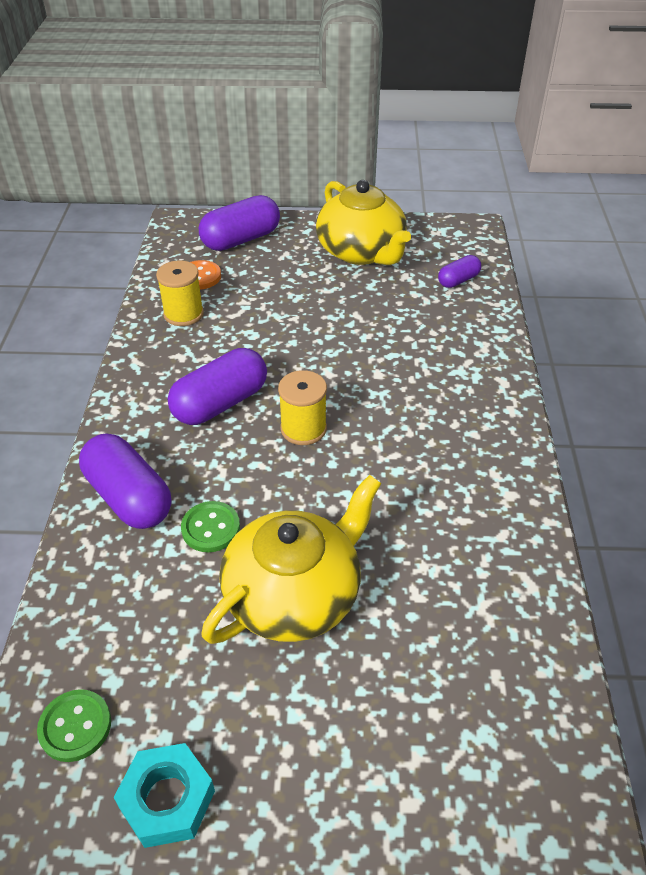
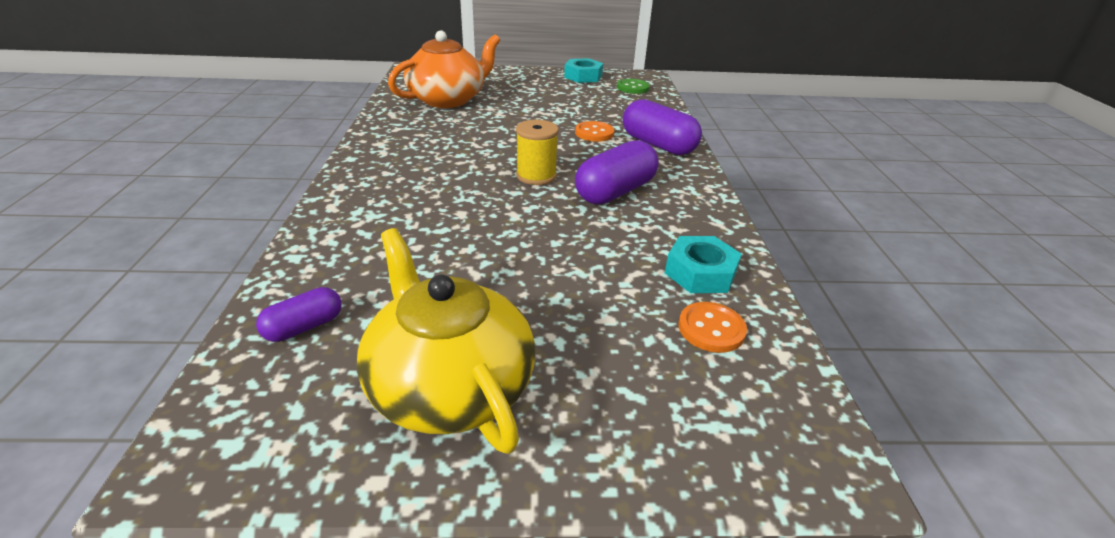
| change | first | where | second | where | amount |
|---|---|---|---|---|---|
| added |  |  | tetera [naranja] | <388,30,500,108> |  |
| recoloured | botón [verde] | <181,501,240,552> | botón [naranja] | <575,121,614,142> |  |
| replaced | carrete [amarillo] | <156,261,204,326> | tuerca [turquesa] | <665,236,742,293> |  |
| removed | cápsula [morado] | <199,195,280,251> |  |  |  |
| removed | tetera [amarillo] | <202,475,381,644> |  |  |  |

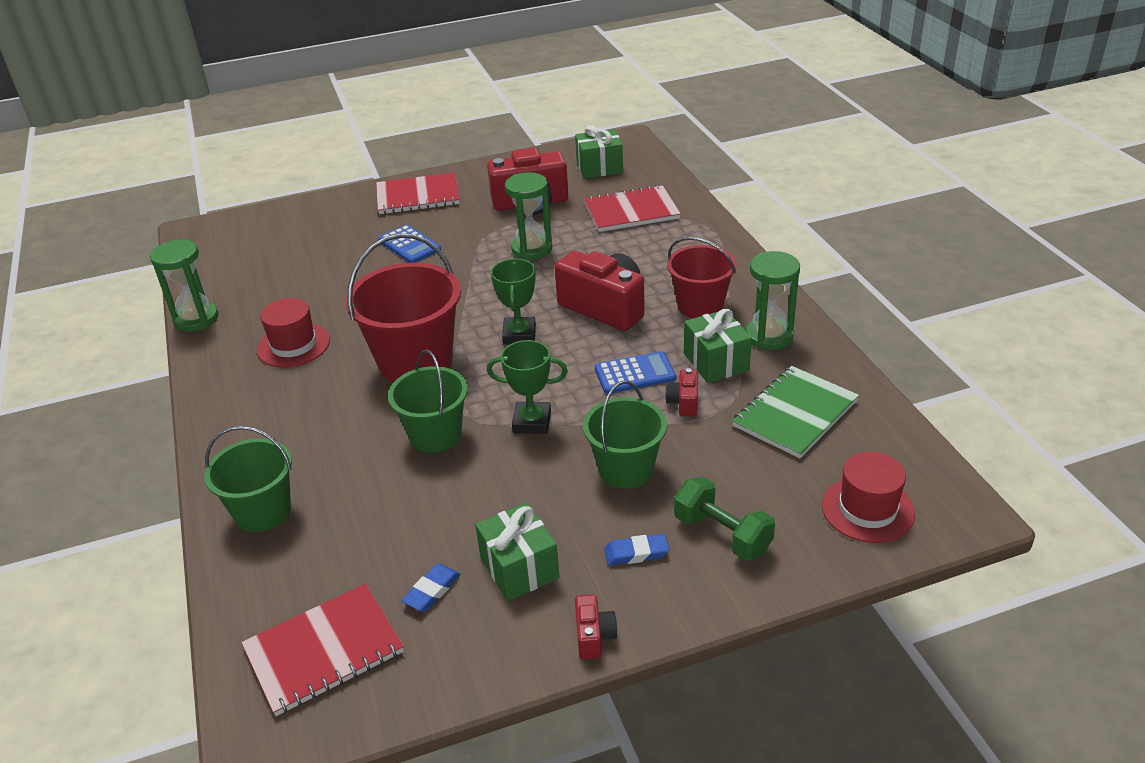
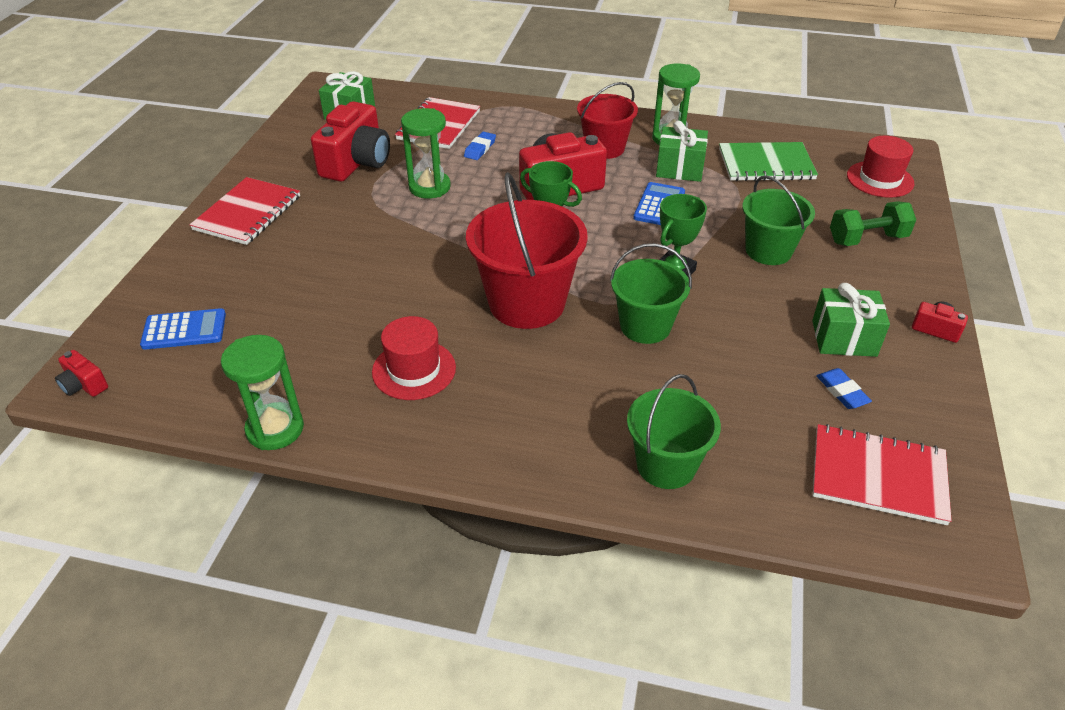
| change | first | where | second | where | amount |
|---|---|---|---|---|---|
| moved | cámara [rojo] | <665,368,698,416> |  | <55,350,108,397> |  |
| moved | calculadora [azul] | <378,225,441,263> |  | <140,308,226,350> |  |
| moved | goma de borrar [azul] | <604,534,669,566> |  | <464,132,496,160> |  |
| turned | cuaderno [verde] | <732,366,859,458> |  | <719,142,818,181> | 75 degrees counterclockwise |
| turned | cuaderno [rojo] | <241,584,404,716> |  | <813,424,952,525> | 75 degrees counterclockwise |

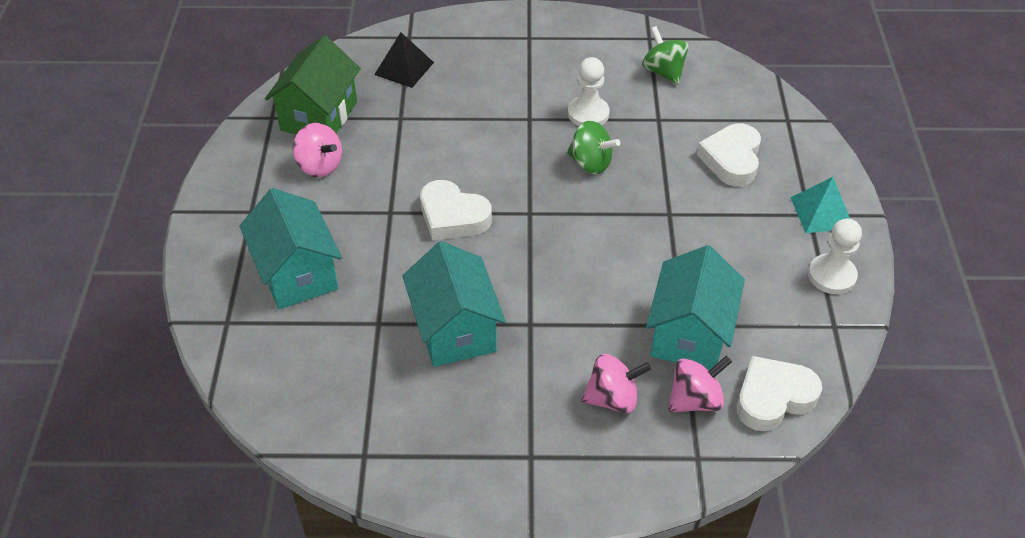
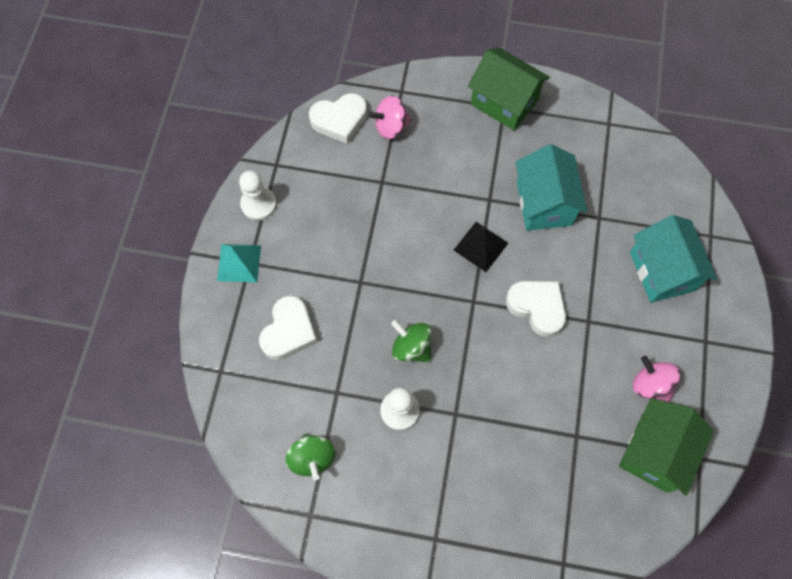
| change | first | where | second | where | amount |
|---|---|---|---|---|---|
| moved | pirámide [negro] | <374,32,434,88> |  | <454,222,508,272> |  |
| added |  |  | casa [verde] | <468,48,550,131> |  |
| removed | peonza [rosa] | <581,354,651,413> |  |  |  |
| removed | casa [turquesa] | <646,245,745,370> |  |  |  |

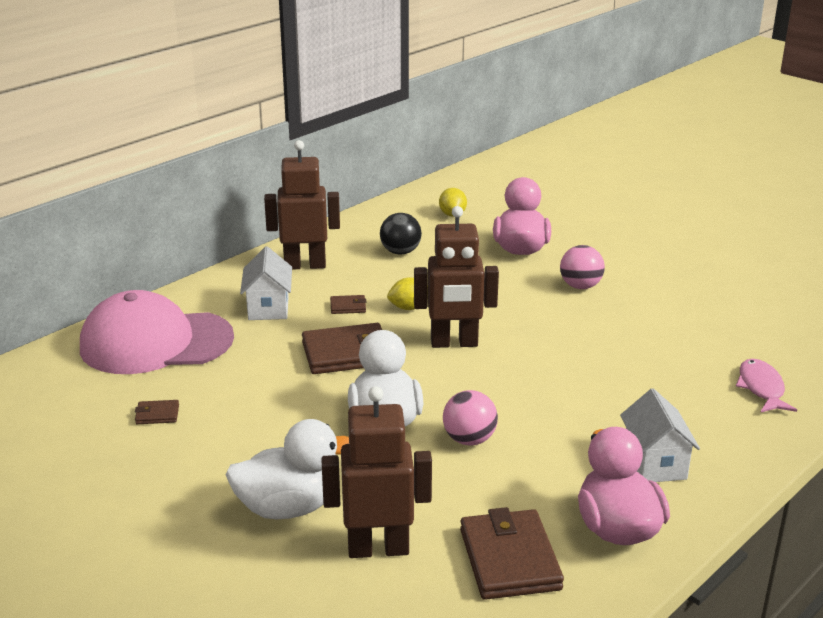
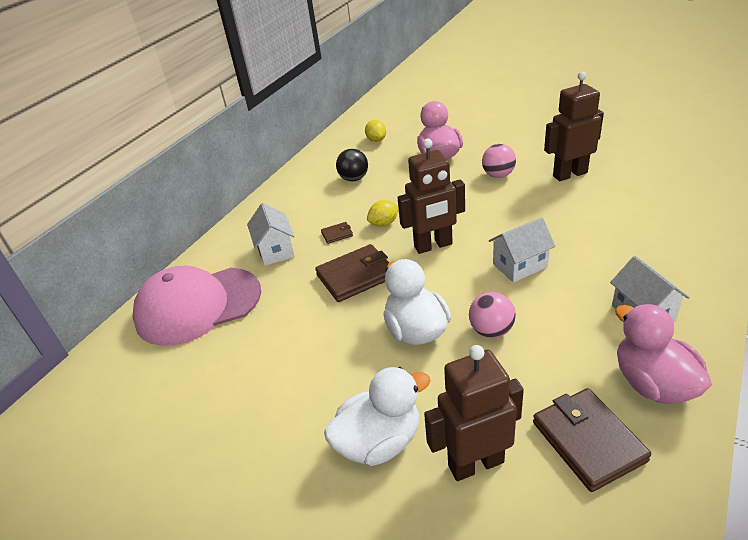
| change | first | where | second | where | amount |
|---|---|---|---|---|---|
| added |  |  | casa [blanco] | <489,217,555,283> |  |
| moved | robot [marrón] | <264,140,340,270> |  | <544,71,604,181> |  |
| removed | cartera [marrón] | <135,400,179,424> |  |  |  |
| removed | pez [rosa] | <736,359,797,412> |  |  |  |

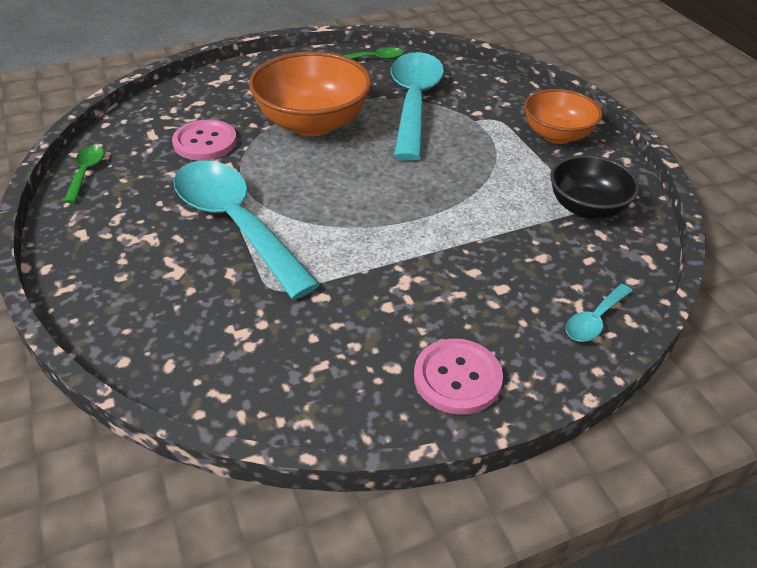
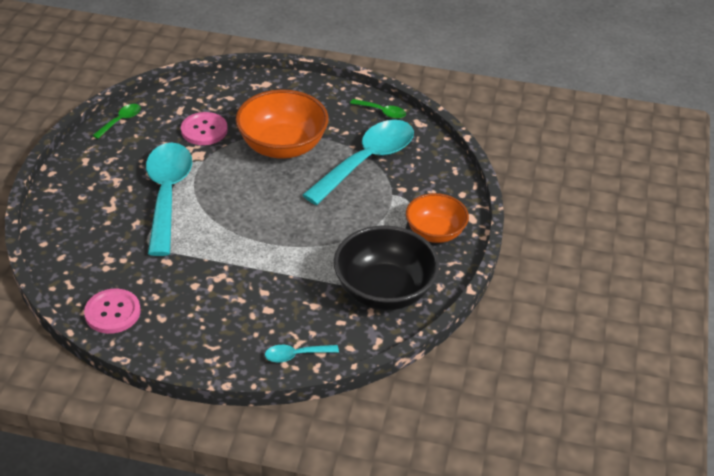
| change | first | where | second | where | amount |
|---|---|---|---|---|---|
| moved | botón [rosa] | <414,339,503,415> |  | <84,289,141,334> |  |
| resized | cuenco [negro] | <550,155,640,219> |  | <334,225,440,310> | x1.57 |

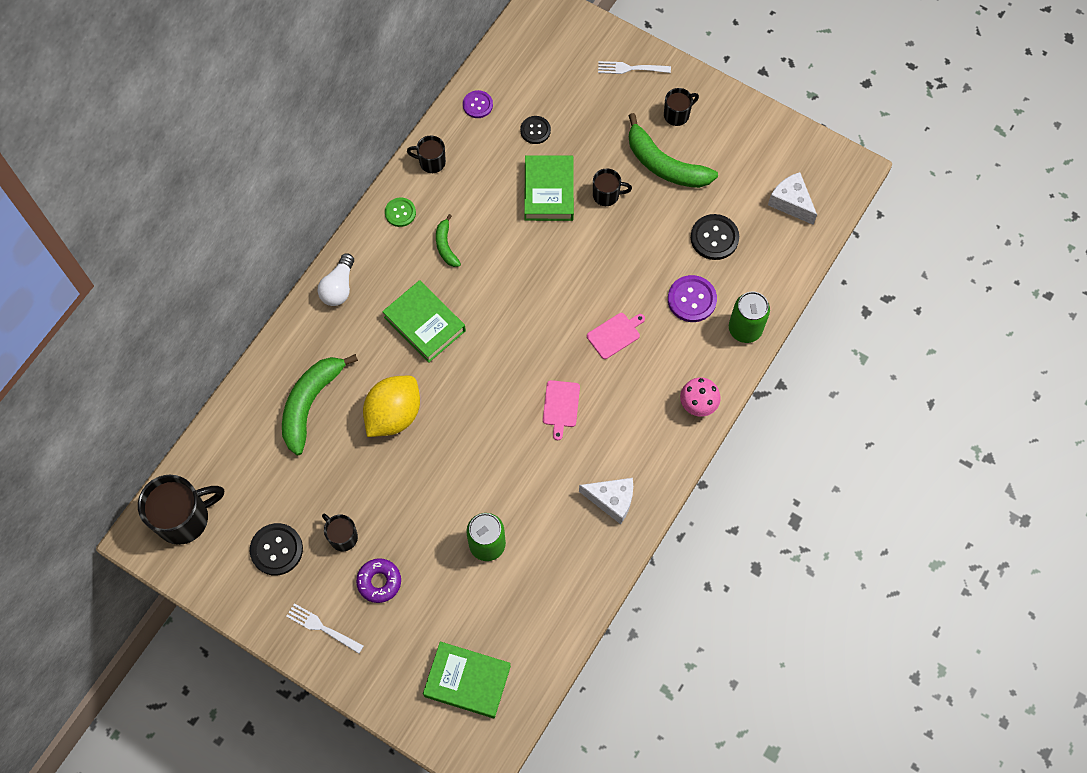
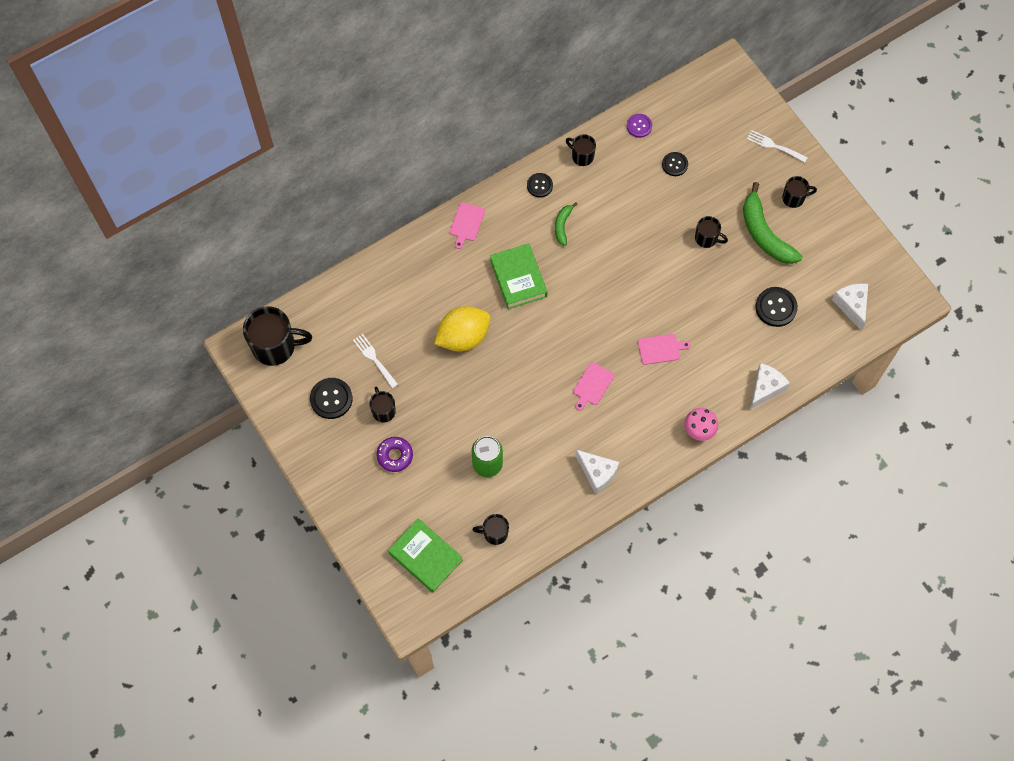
| change | first | where | second | where | amount |
|---|---|---|---|---|---|
| moved | tenedor [blanco] | <286,603,364,654> |  | <353,334,398,388> |  |
| replaced | bombilla [blanco] | <318,253,354,306> | tabla de cortar [rosa] | <450,202,485,249> |  |
| added |  |  | taza [negro] | <472,514,509,545> |  |
| recoloured | botón [verde] | <385,198,416,227> | botón [negro] | <527,173,553,198> |  |
| replaced | lata [verde] | <729,292,770,343> | queso [blanco] | <750,363,790,409> |  |
| removed | plátano [verde] | <282,354,358,455> |  |  |  |
| removed | libro [verde] | <524,155,574,221> |  |  |  |
| removed | botón [morado] | <668,275,717,322> |  |  |  |

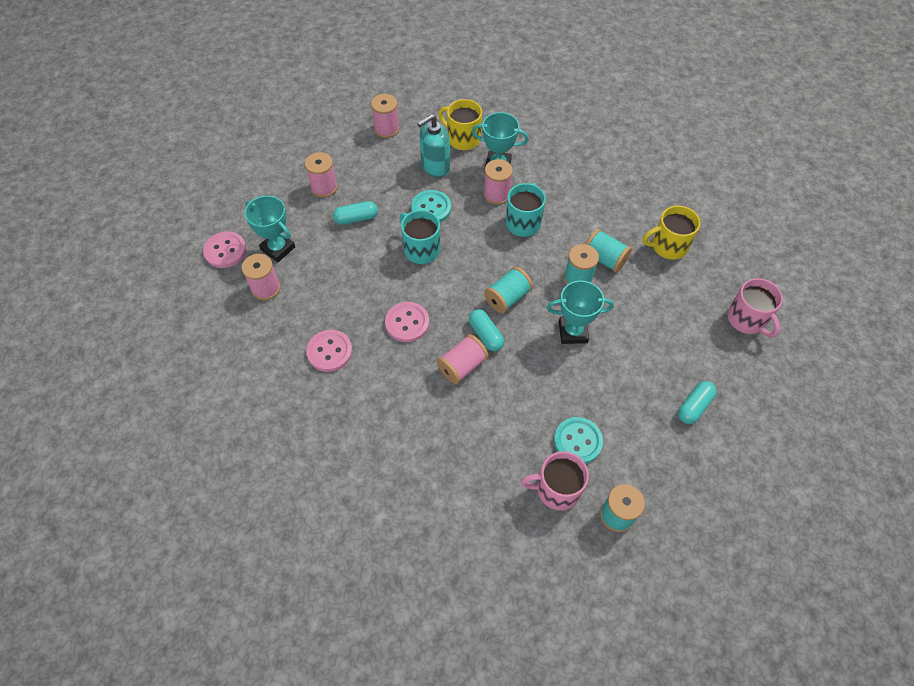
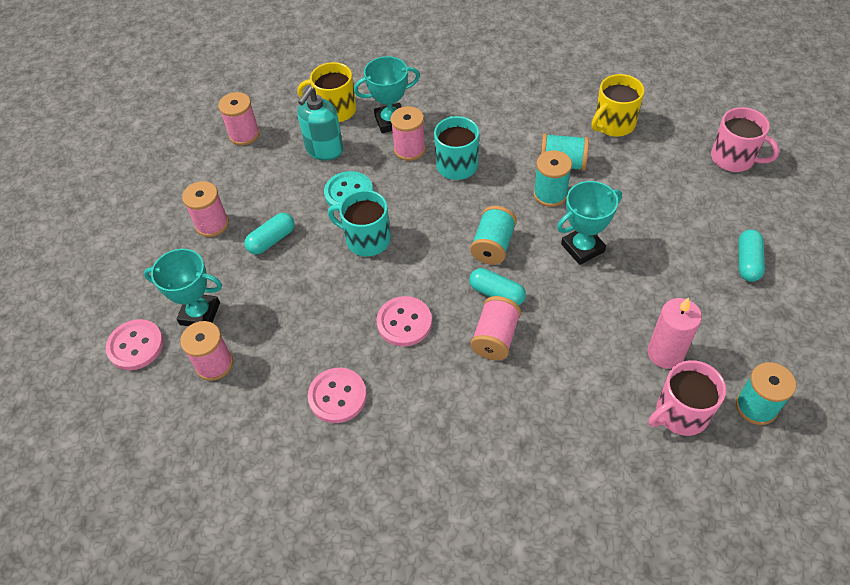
| change | first | where | second | where | amount |
|---|---|---|---|---|---|
| replaced | botón [turquesa] | <554,417,603,464> | vela [rosa] | <648,298,702,369> |  |

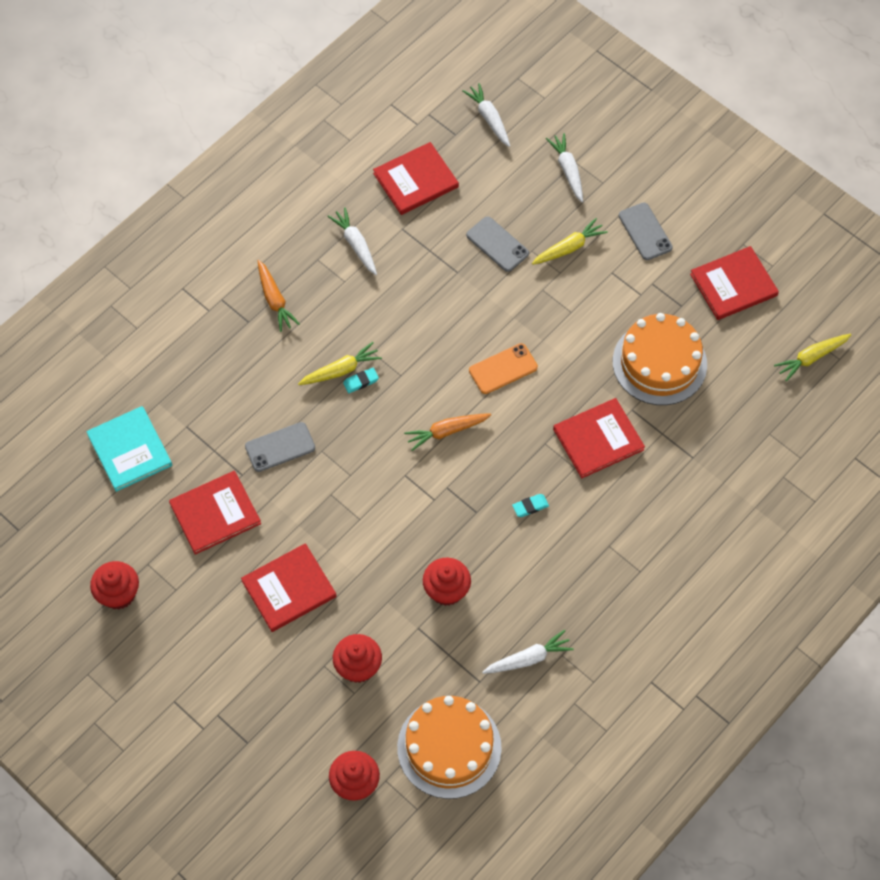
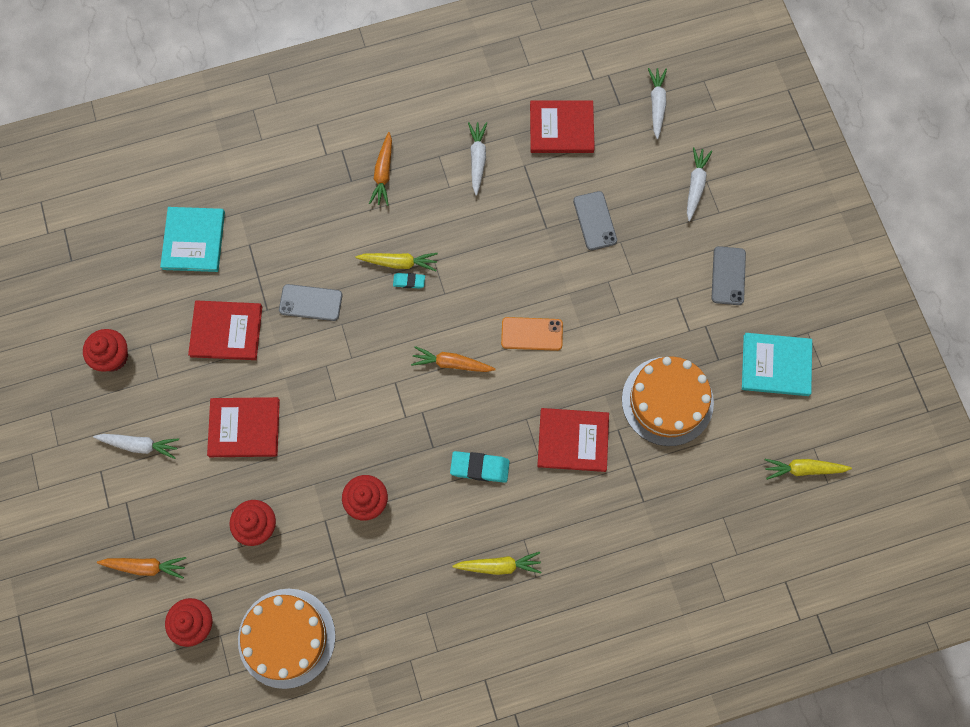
| change | first | where | second | where | amount |
|---|---|---|---|---|---|
| moved | zanahoria [blanco] | <482,630,574,674> |  | <93,434,179,459> |  |
| added |  |  | zanahoria [naranja] | <97,557,186,579> |  |
| resized | goma de borrar [turquesa] | <512,494,549,517> |  | <450,451,510,483> | x1.72 |
| moved | zanahoria [amarillo] | <532,218,608,265> |  | <452,552,542,575> |  |
| recoloured | libro [rojo] | <690,246,779,320> | libro [turquesa] | <742,333,812,396> |  |

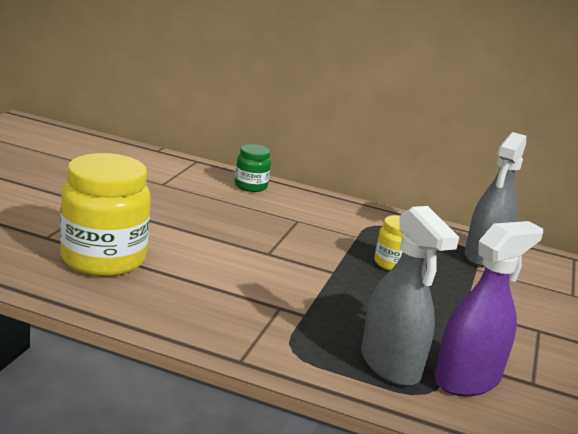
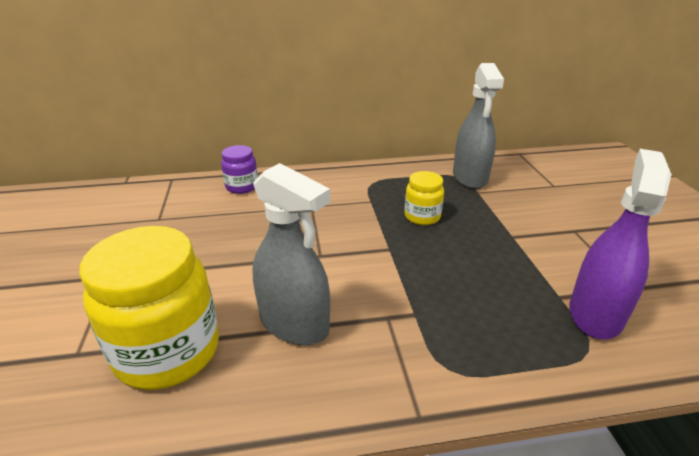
| change | first | where | second | where | amount |
|---|---|---|---|---|---|
| recoloured | tarro [verde] | <235,144,271,192> | tarro [morado] | <221,145,258,194> |  |
| moved | pulverizador [gris] | <361,206,459,386> |  | <253,163,330,346> |  |

